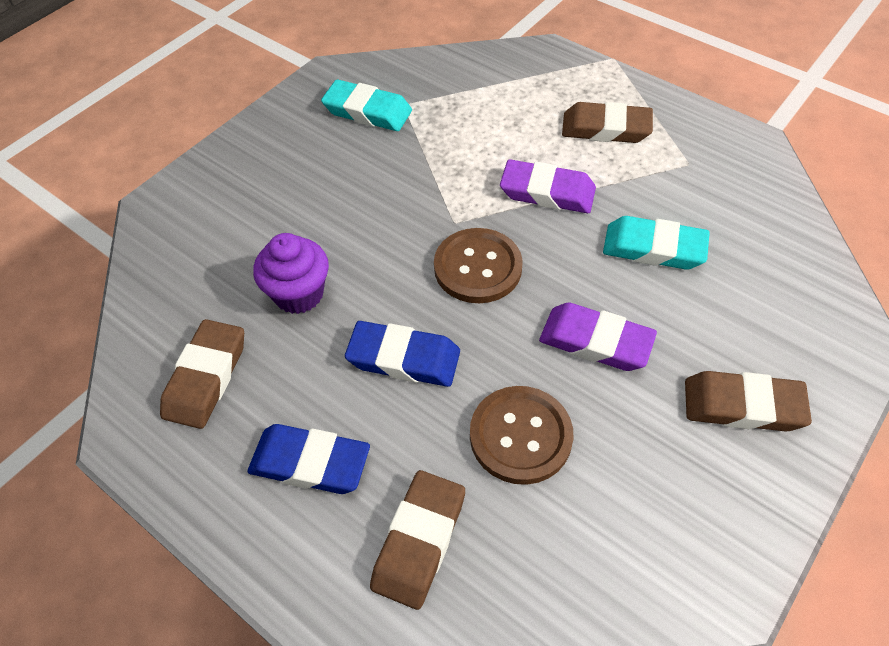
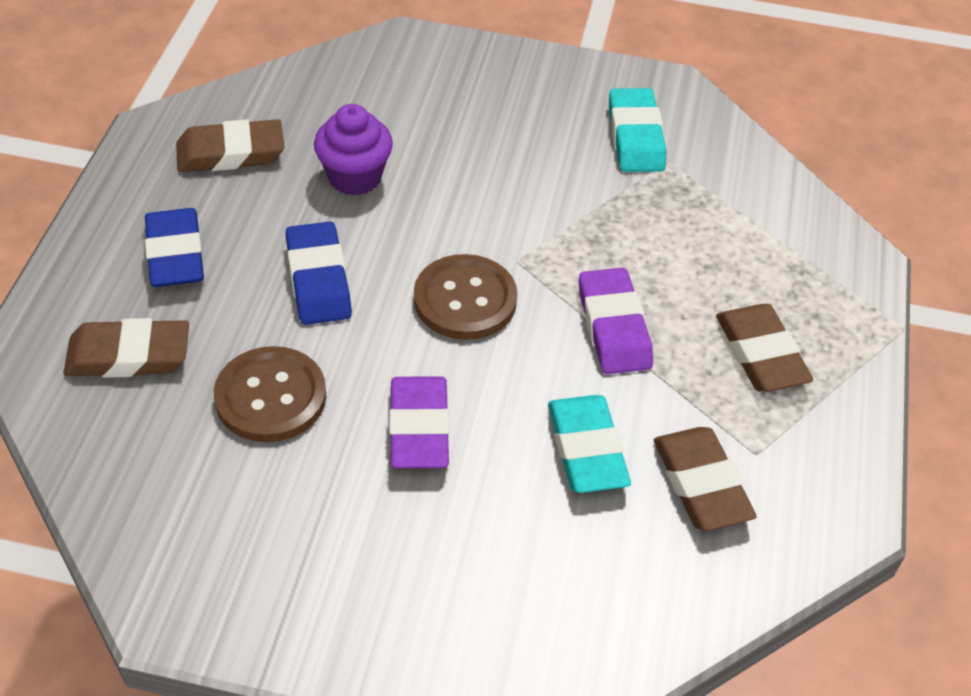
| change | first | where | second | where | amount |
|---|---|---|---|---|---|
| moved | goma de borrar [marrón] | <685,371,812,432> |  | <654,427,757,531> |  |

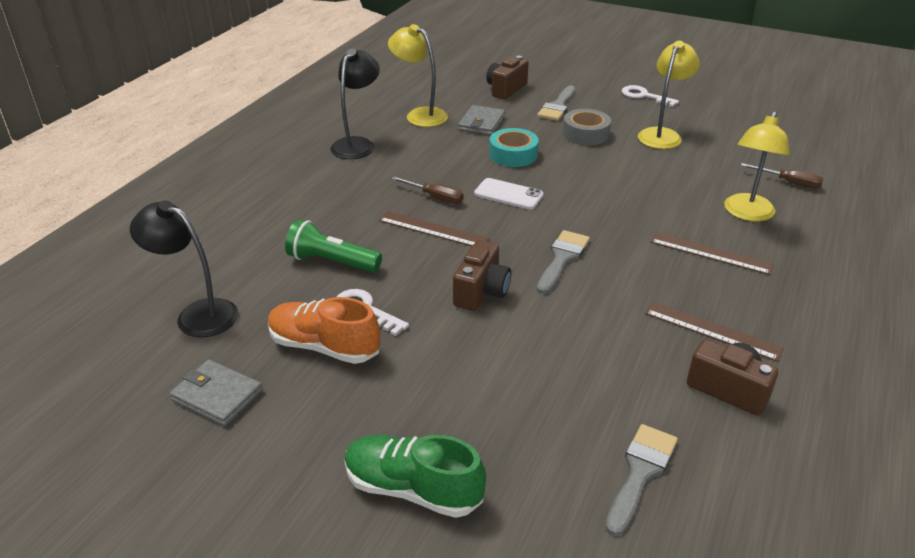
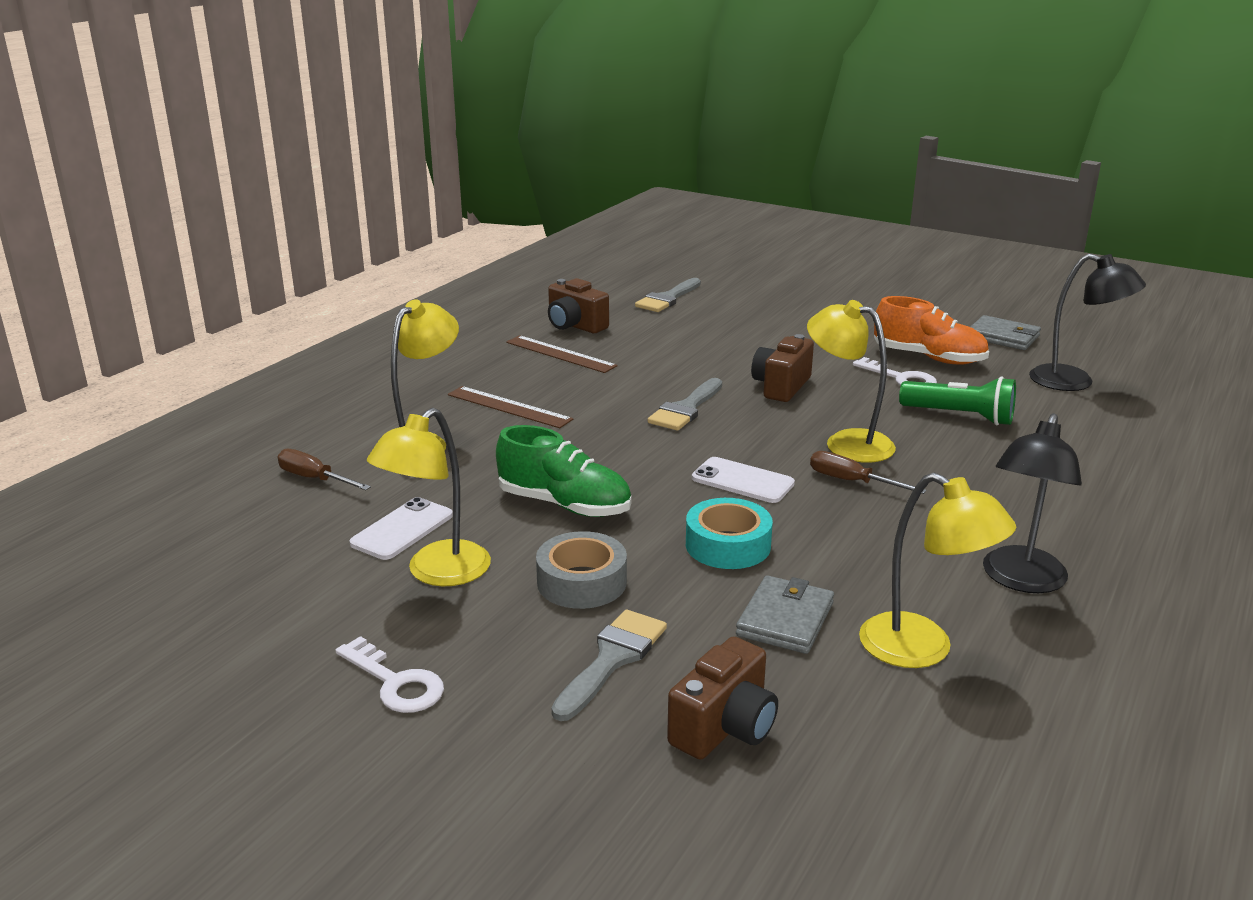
| change | first | where | second | where | amount |
|---|---|---|---|---|---|
| added |  |  | móvil [blanco] | <350,497,453,560> |  |
| moved | zapato [verde] | <344,435,486,518> |  | <496,425,631,517> |  |
| replaced | regla [marrón] | <379,211,489,246> | lámpara [amarillo] | <807,300,896,463> |  |

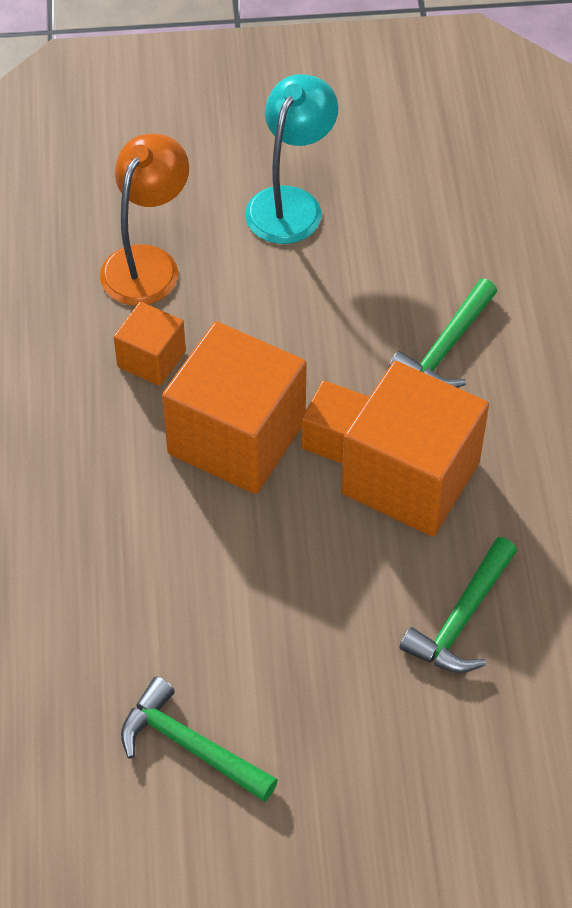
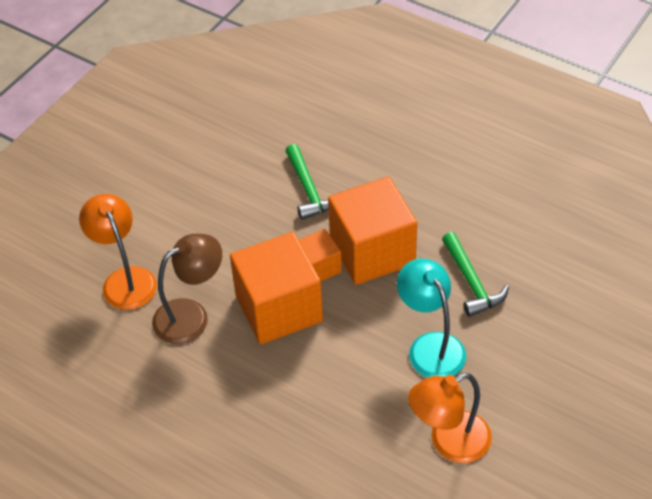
| change | first | where | second | where | amount |
|---|---|---|---|---|---|
| replaced | cubo [naranja] | <114,302,186,386> | lámpara [marrón] | <152,234,222,344> |  |
| moved | lámpara [turquesa] | <245,74,338,244> |  | <397,258,466,378> |  |
| replaced | martillo [verde] | <121,677,278,802> | lámpara [naranja] | <408,373,492,463> |  |

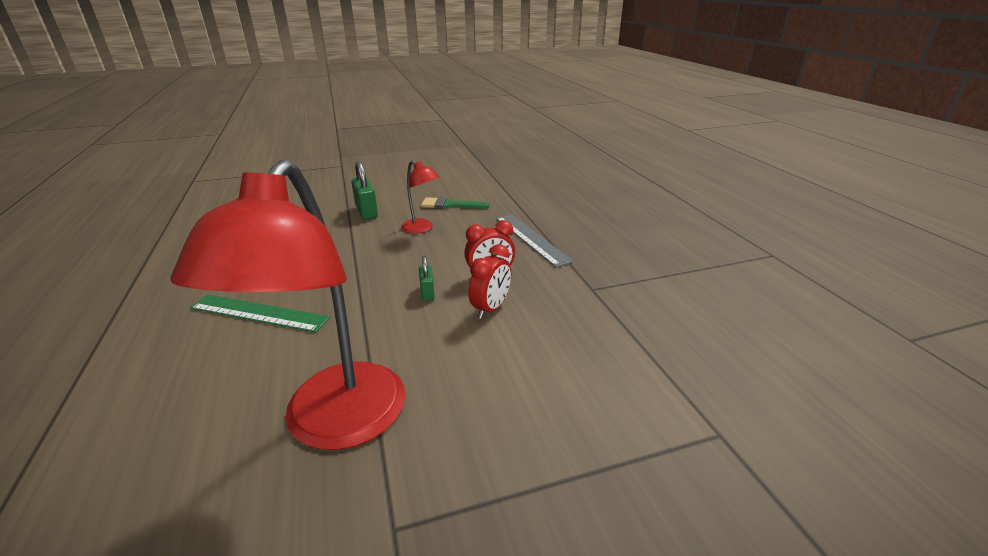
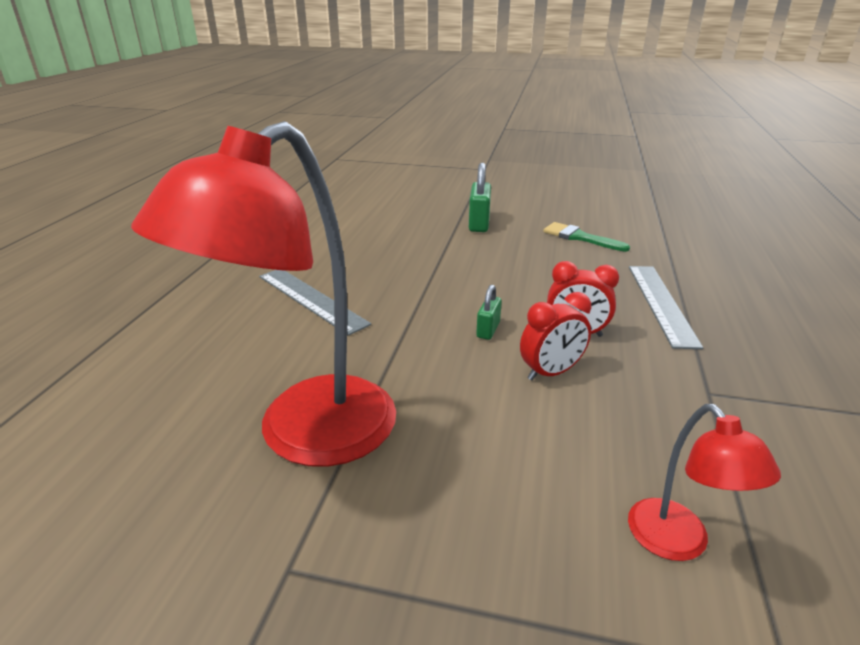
| change | first | where | second | where | amount |
|---|---|---|---|---|---|
| recoloured | regla [verde] | <190,294,330,333> | regla [gris] | <259,270,371,336> |  |
| moved | lámpara [rojo] | <401,160,439,234> |  | <628,404,781,561> |  |

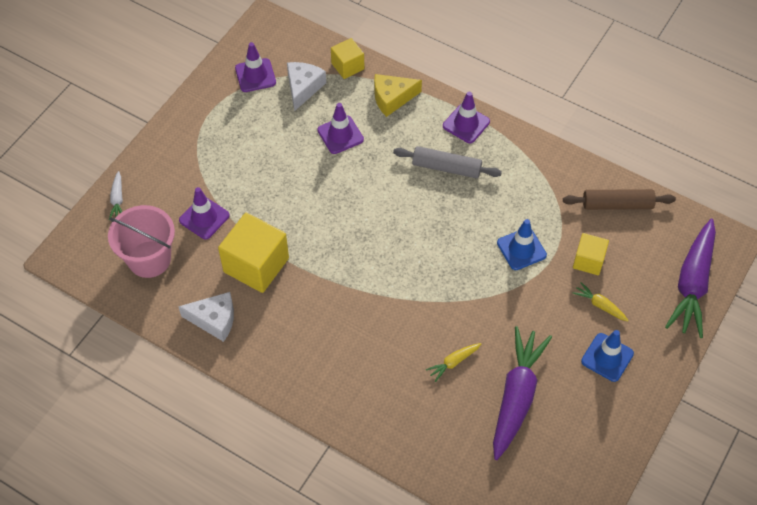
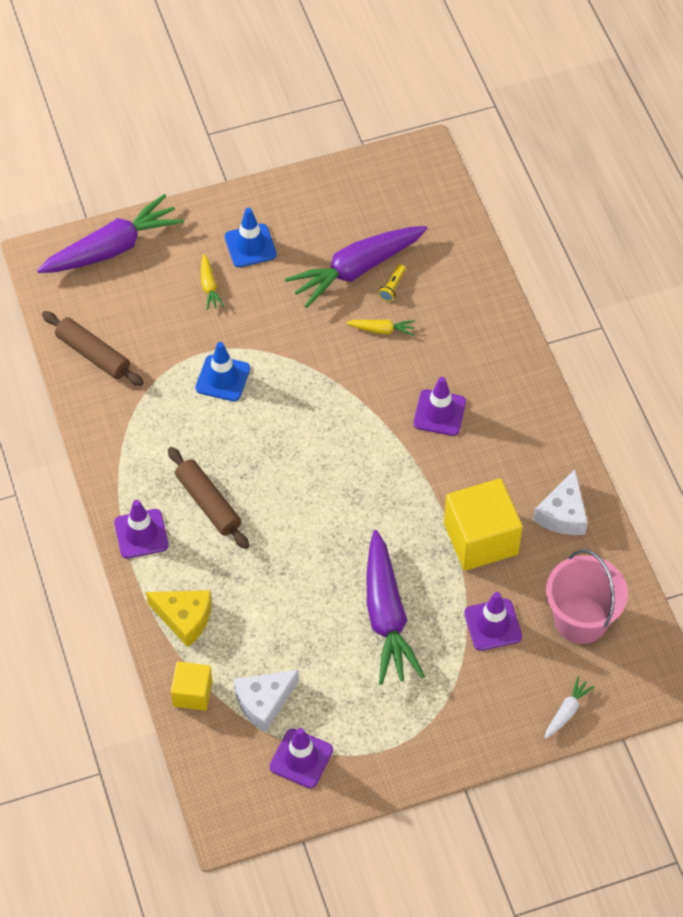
| change | first | where | second | where | amount |
|---|---|---|---|---|---|
| recoloured | rodillo [gris] | <393,146,502,179> | rodillo [marrón] | <168,447,249,549> |  |
| added |  |  | zanahoria [morado] | <367,530,425,685> |  |
| added |  |  | lámpara de mano [amarillo] | <378,264,405,302> |  |
| moved | cono de tráfico [morado] | <317,103,364,154> |  | <413,377,466,436> |  |
| turned | queso [blanco] | <178,292,234,342> |  | <533,469,588,535> | 120 degrees counterclockwise |
| removed | cubo [amarillo] | <573,233,609,275> |  |  |  |

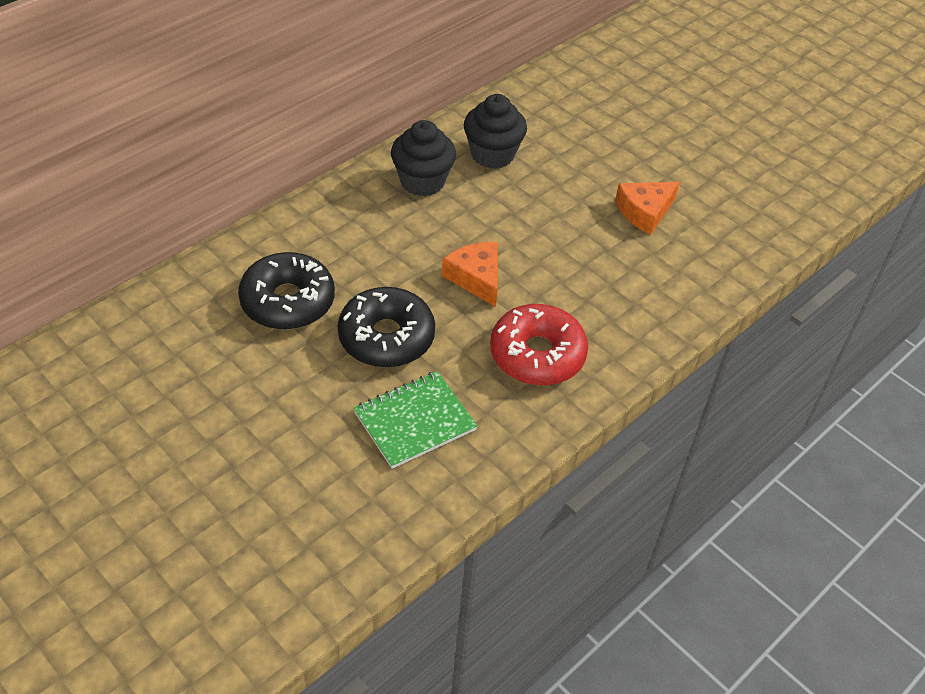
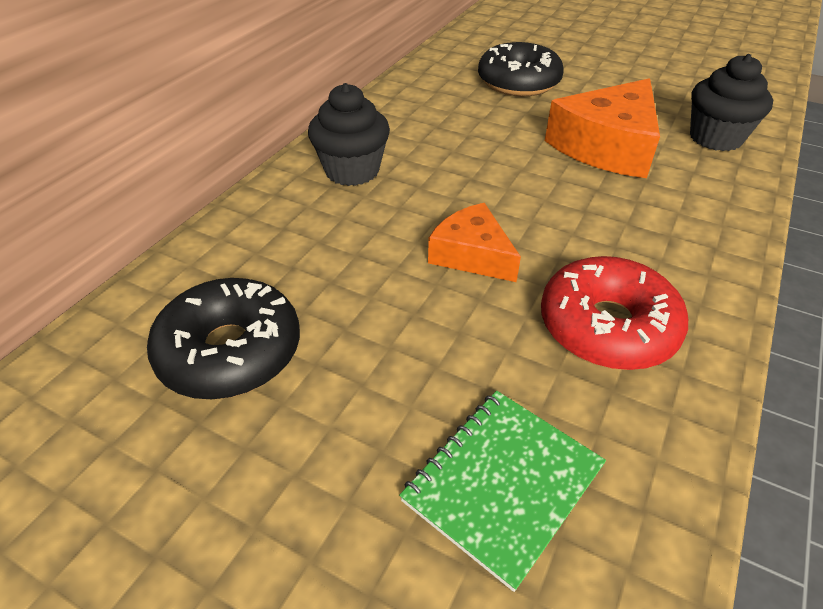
| change | first | where | second | where | amount |
|---|---|---|---|---|---|
| moved | rosquilla [negro] | <338,287,435,367> |  | <478,42,564,96> |  |
| resized | queso [naranja] | <615,182,680,235> |  | <545,78,660,178> | x1.67 |
| moved | magdalena [negro] | <464,94,527,169> |  | <690,54,773,151> |  |

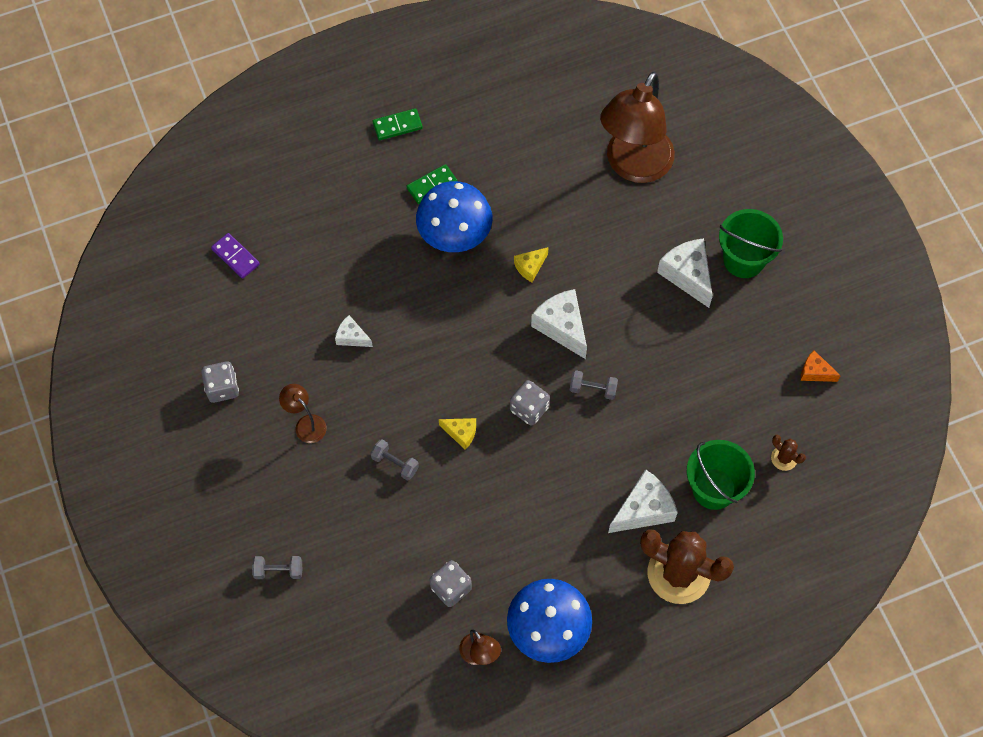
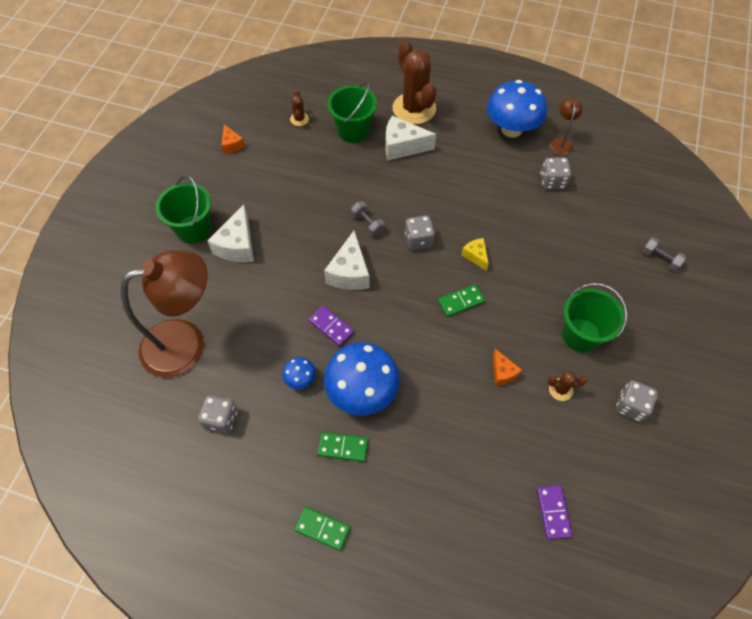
| change | first | where | second | where | amount |
|---|---|---|---|---|---|
| added |  |  | dado [gris] | <198,395,238,434> |  |
| added |  |  | seta [azul] | <282,357,316,389> |  |
| replaced | queso [amarillo] | <514,247,549,282> | ficha de dominó [morado] | <309,306,354,346> |  |
| added |  |  | ficha de dominó [verde] | <438,284,485,317> |  |
| recoloured | queso [blanco] | <335,315,373,347> | queso [naranja] | <493,349,522,385> |  |
| added |  |  | cactus [marrón] | <548,371,587,401> |  |
| replaced | lámpara [marrón] | <279,384,327,443> | balde [verde] | <562,283,627,352> |  |
| removed | mancuerna [gris] | <370,439,419,480> |  |  |  |

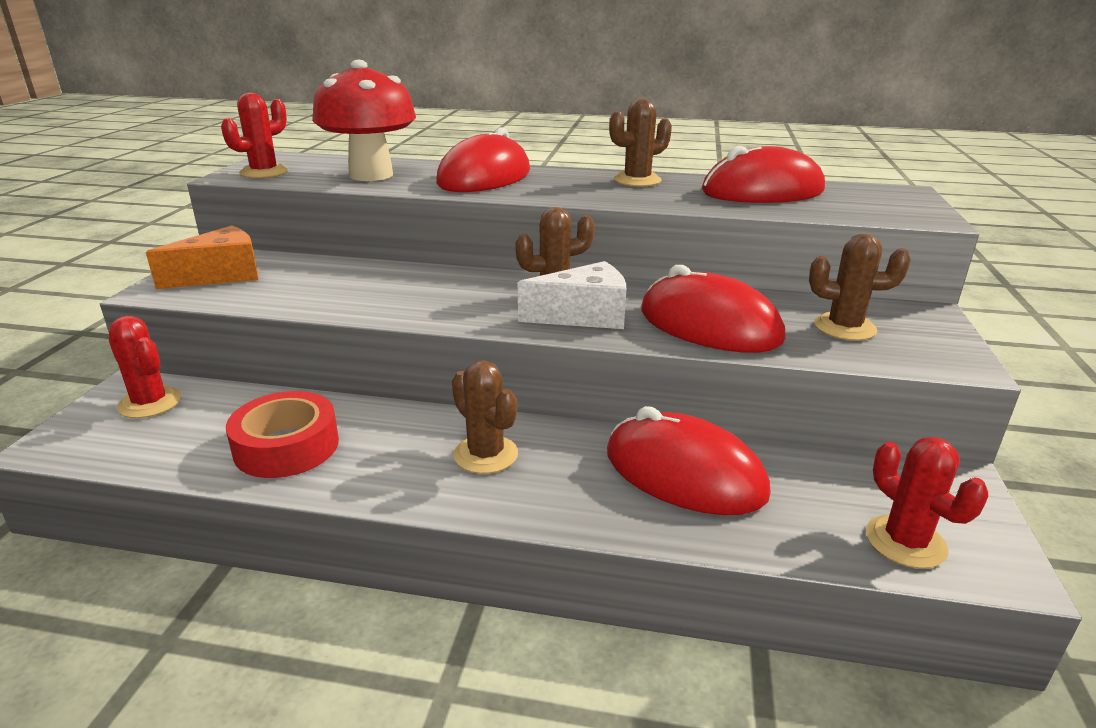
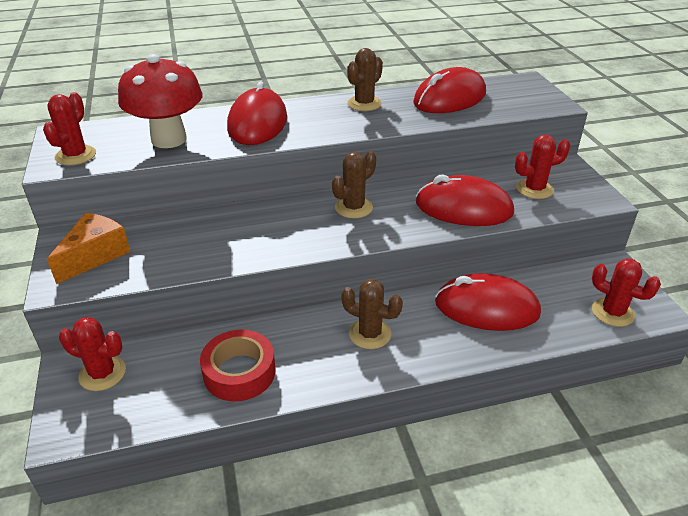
| change | first | where | second | where | amount |
|---|---|---|---|---|---|
| recoloured | cactus [marrón] | <809,234,911,341> | cactus [rojo] | <515,135,570,199> |  |
| removed | queso [blanco] | <518,261,626,329> |  |  |  |

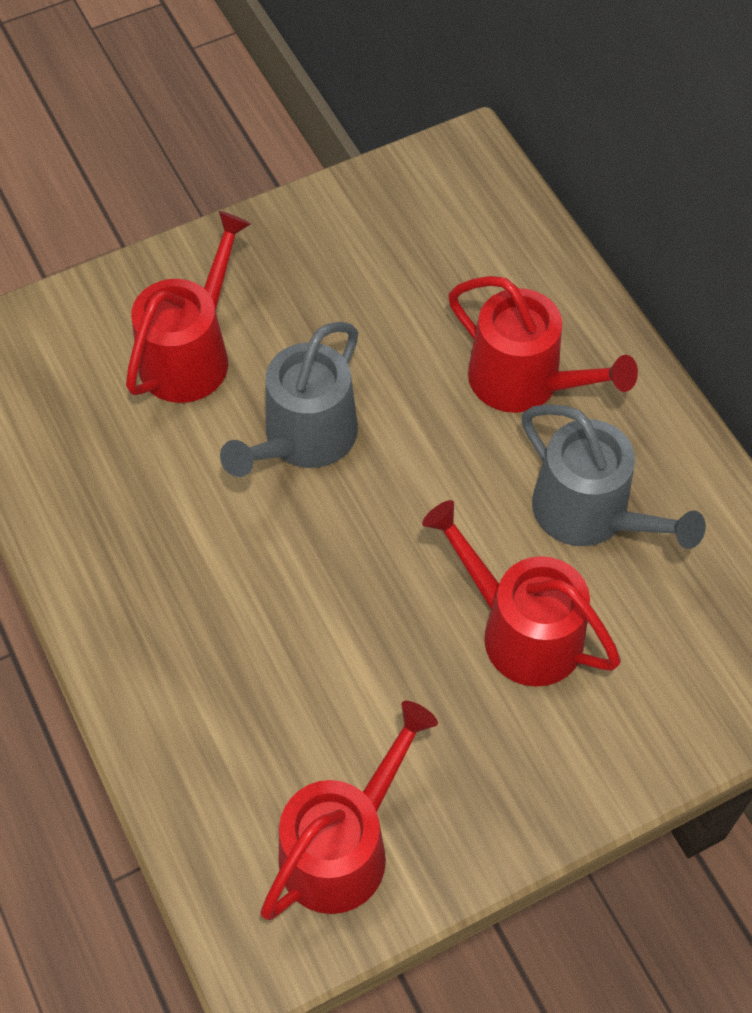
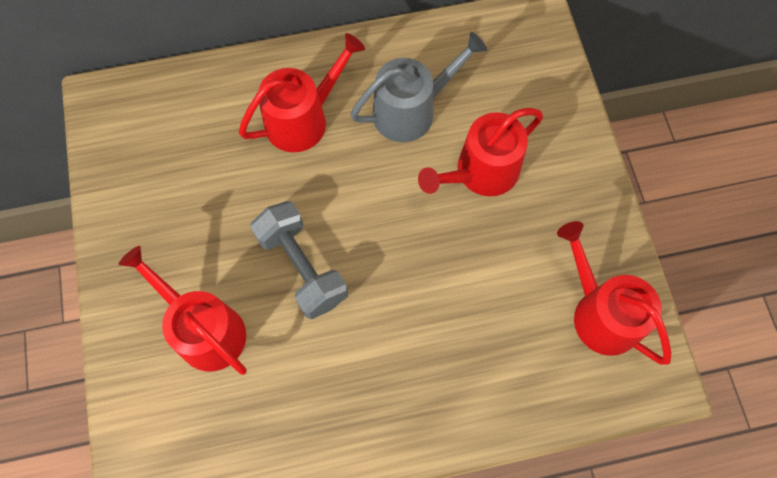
| change | first | where | second | where | amount |
|---|---|---|---|---|---|
| replaced | regadera [gris] | <220,322,358,477> | mancuerna [gris] | <250,201,348,319> |  |

